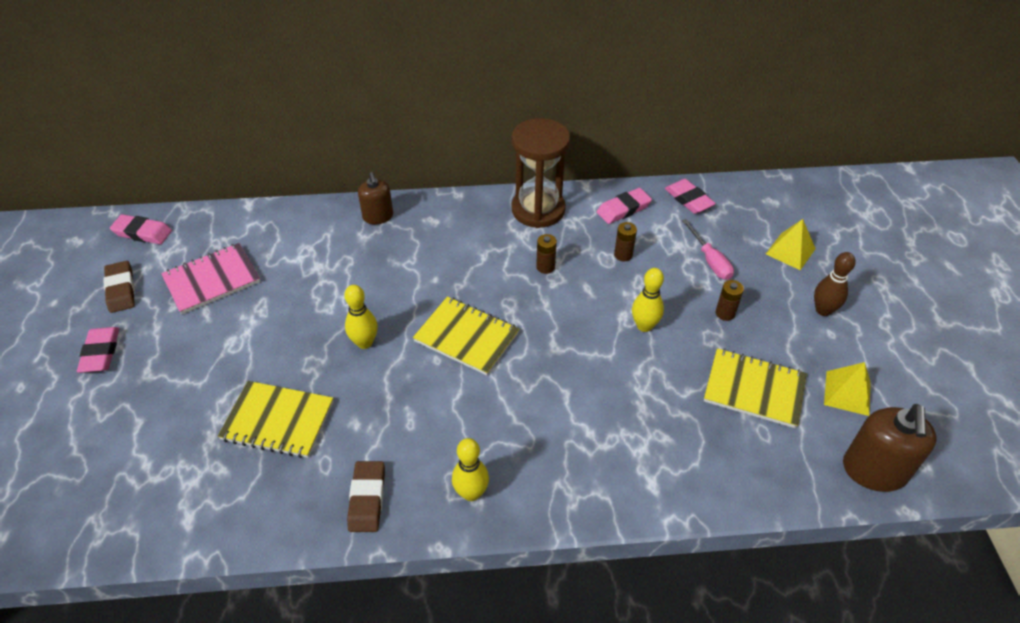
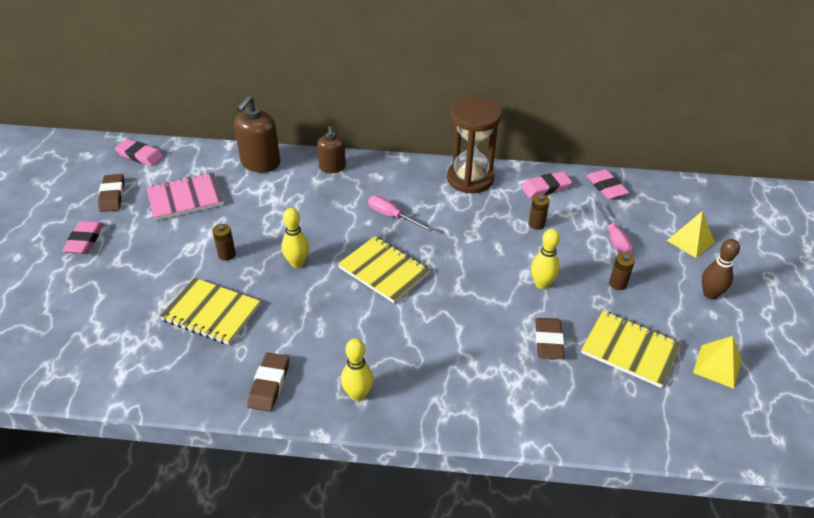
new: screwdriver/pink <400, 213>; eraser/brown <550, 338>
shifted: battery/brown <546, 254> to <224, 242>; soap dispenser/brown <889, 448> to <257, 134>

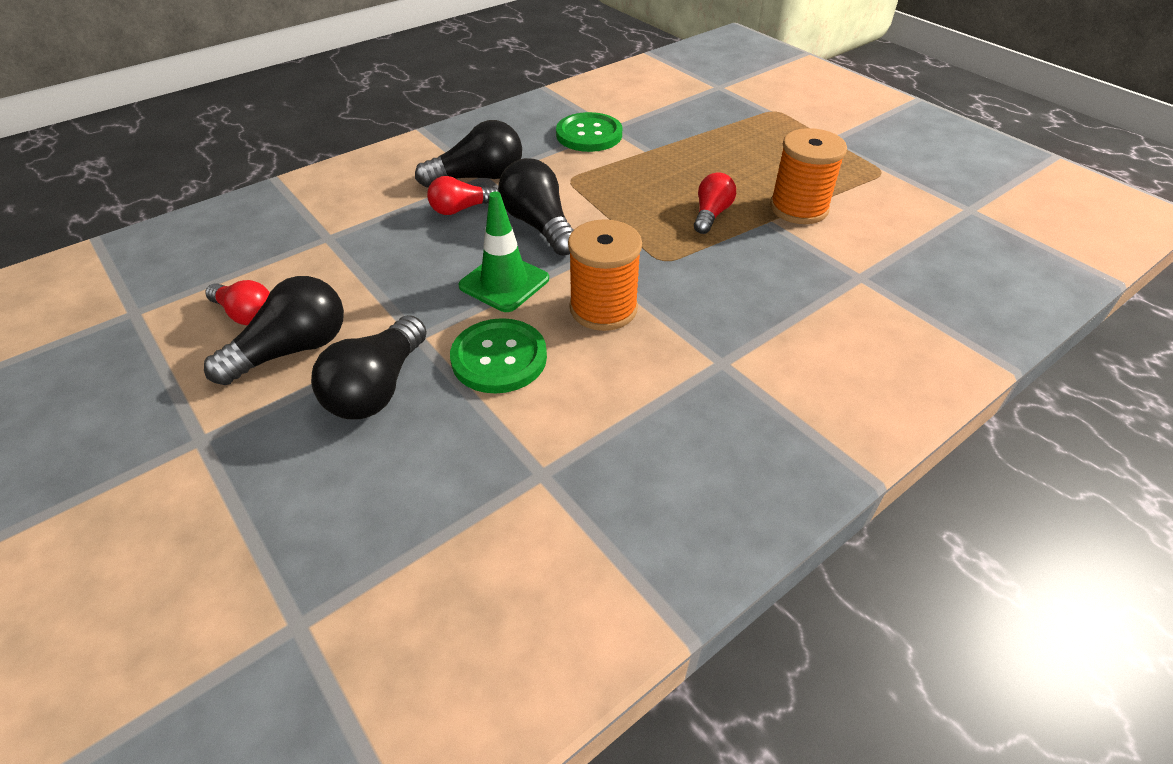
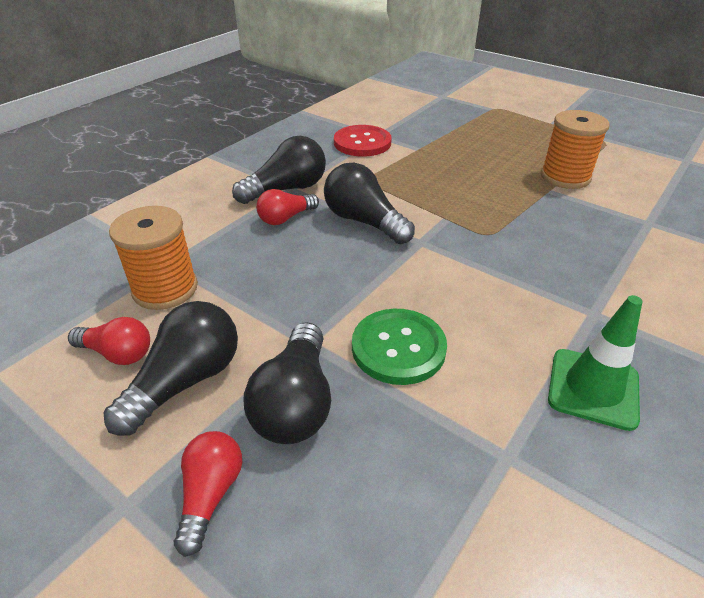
shifted: light bulb/red <715, 203> to <208, 494>; traffic cone/green <504, 251> to <595, 363>; spool/orange <605, 275> to <153, 258>
repainted: button/green <589, 132> to button/red <363, 141>

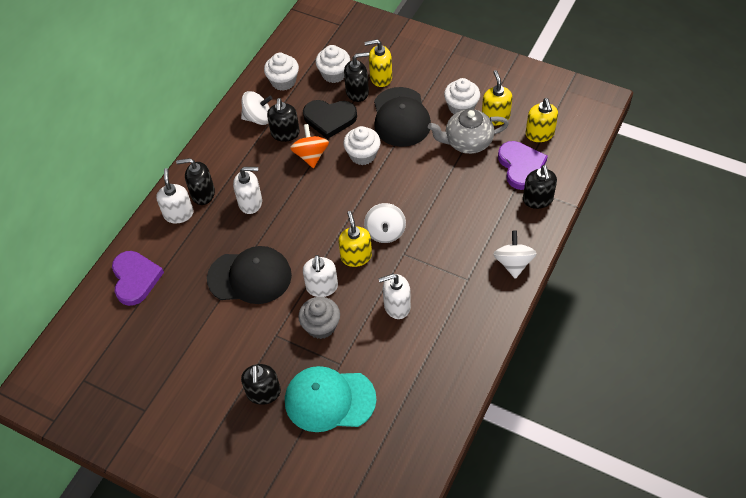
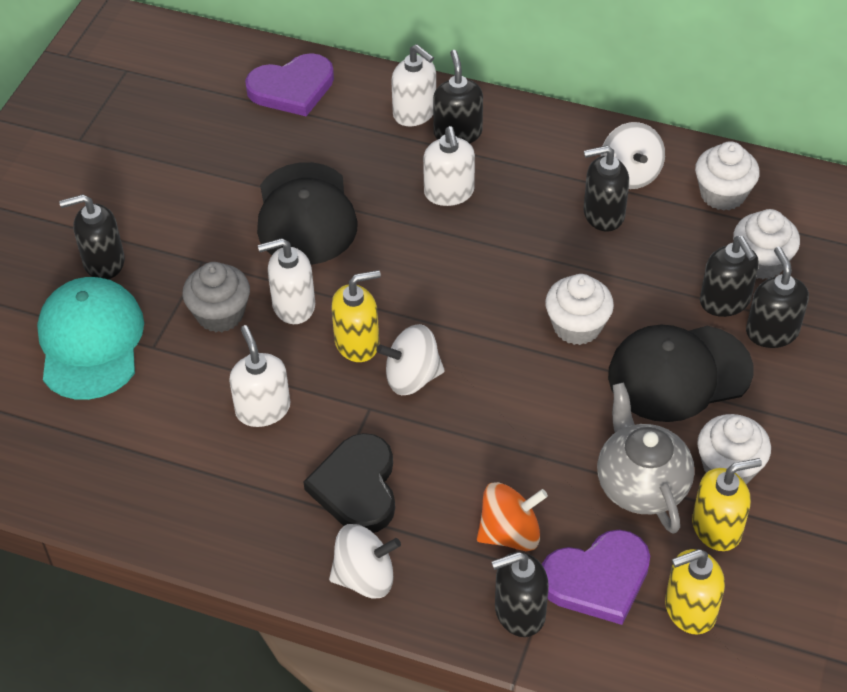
shifted: heart/black <330, 119> to <349, 483>; spinning top/orange <309, 146> to <512, 516>
repainted: soap dispenser/yellow <378, 63> to soap dispenser/black <777, 297>
rotated: soap dispenser/white <175, 195> = <413, 85> 60 degrees clockwise

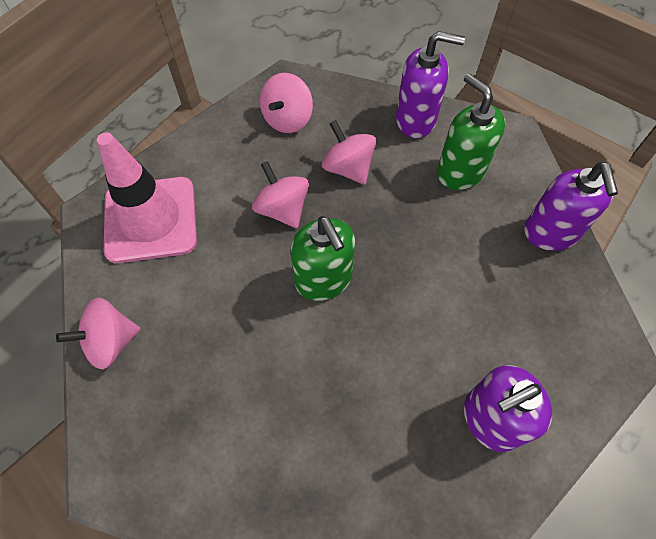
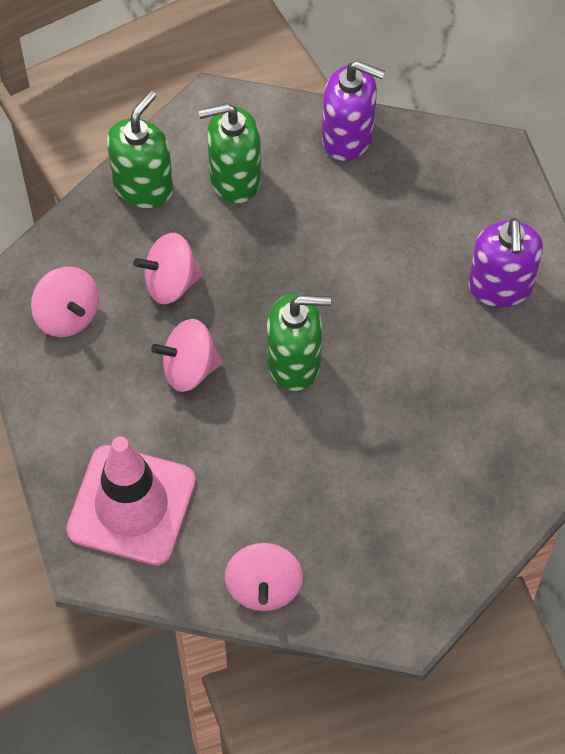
repainted: soap dispenser/purple <430, 84> to soap dispenser/green <140, 149>

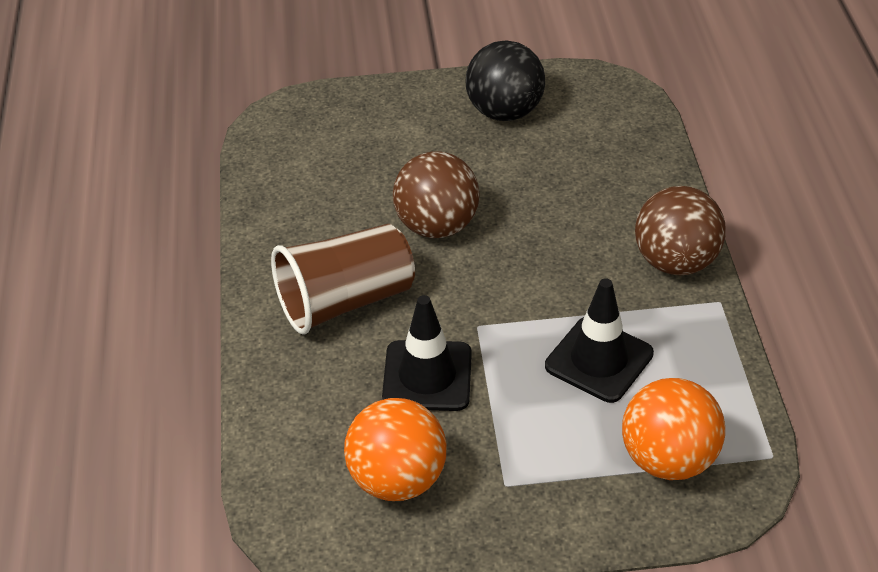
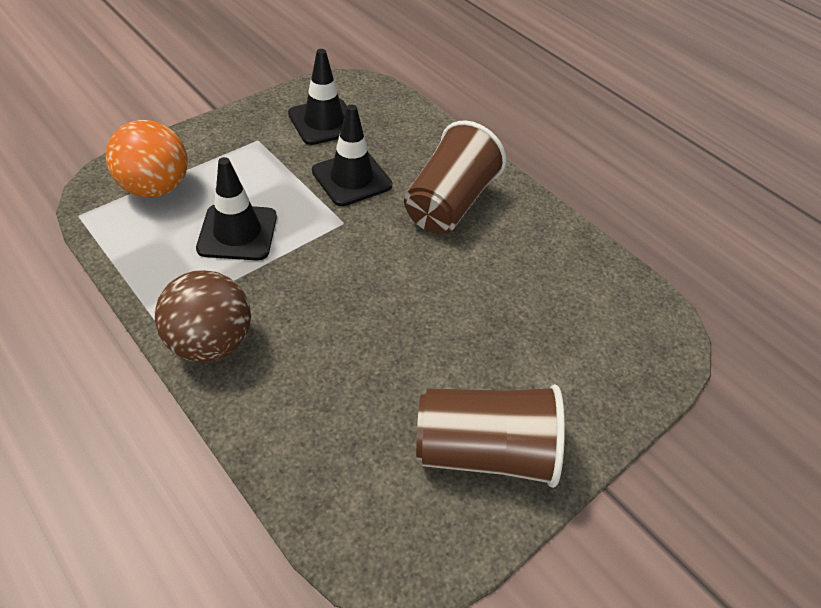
gone: ball/brown <436, 194>
swapped: ball/black <505, 80> to cup/brown <490, 436>; ball/orange <395, 449> to traffic cone/black <317, 97>

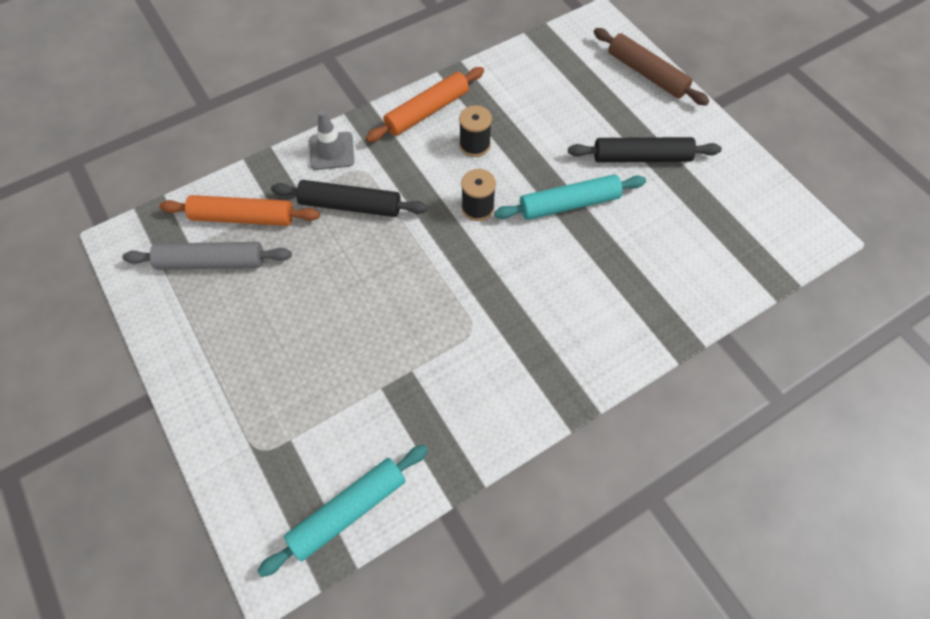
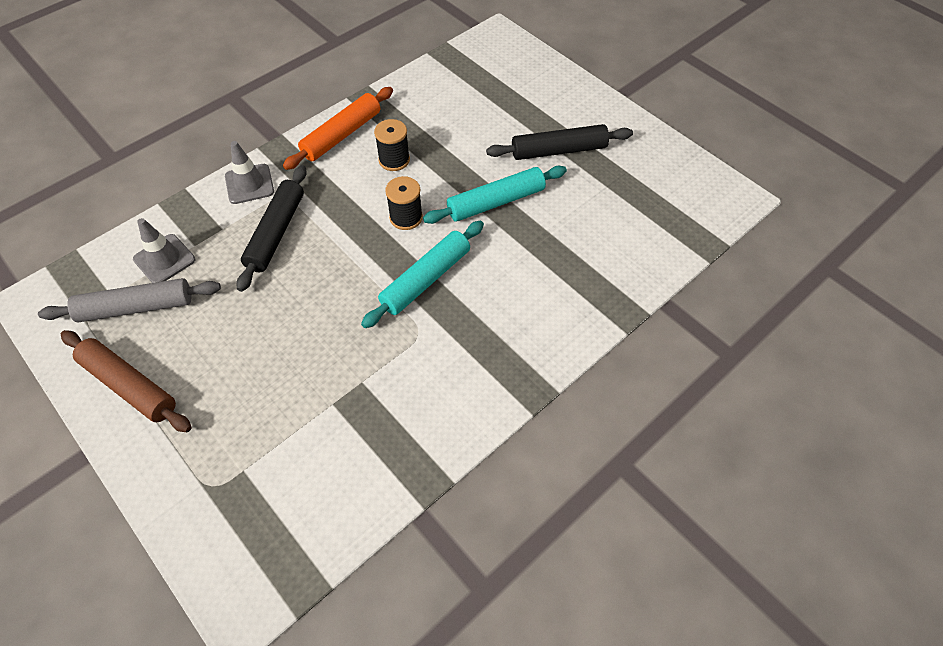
shifted: rolling pin/brown <651, 67> to <126, 381>; rolling pin/turquoise <343, 511> to <422, 274>
swapped: rolling pin/orange <239, 210> to traffic cone/grey <164, 250>
rotated: rolling pin/black <349, 198> = <271, 228> 75 degrees counterclockwise

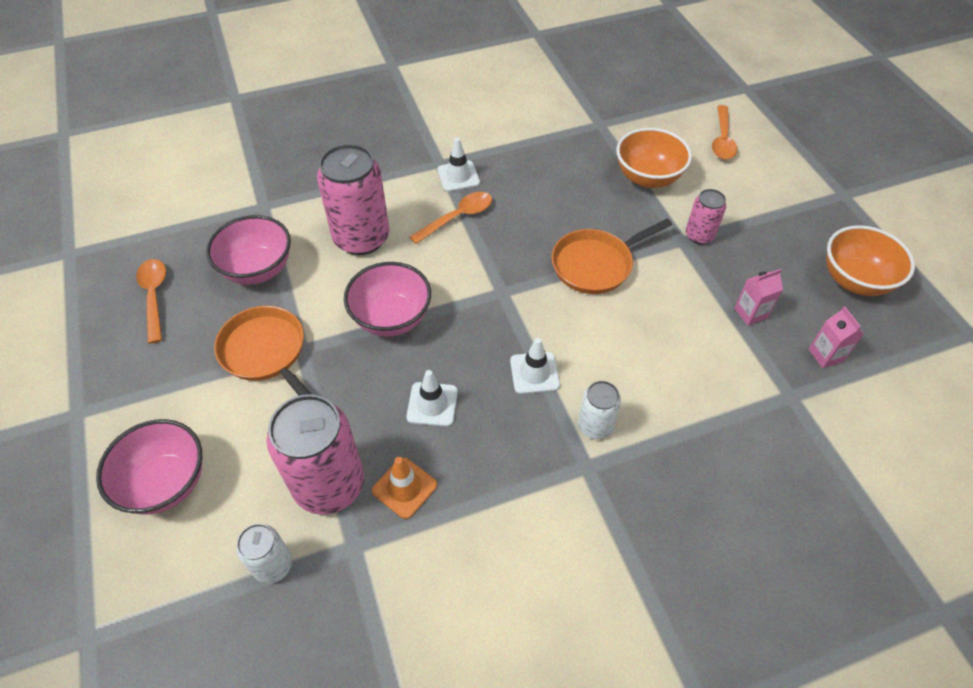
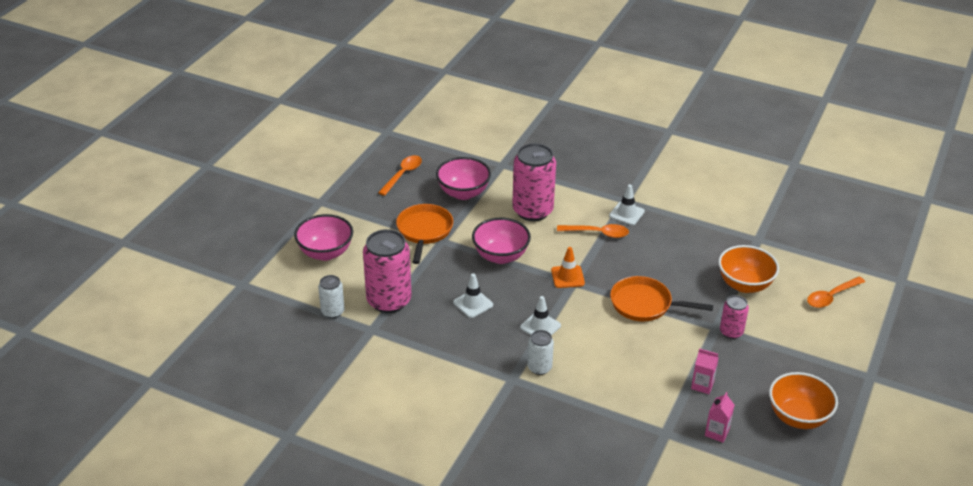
shifted: traffic cone/orange <404, 488> to <568, 267>

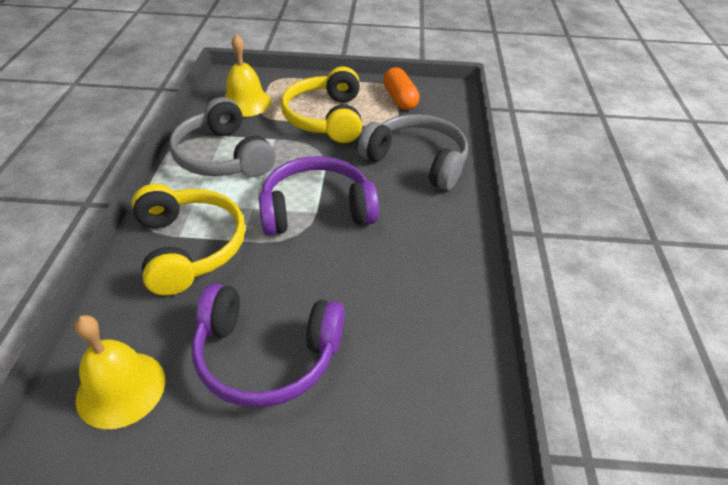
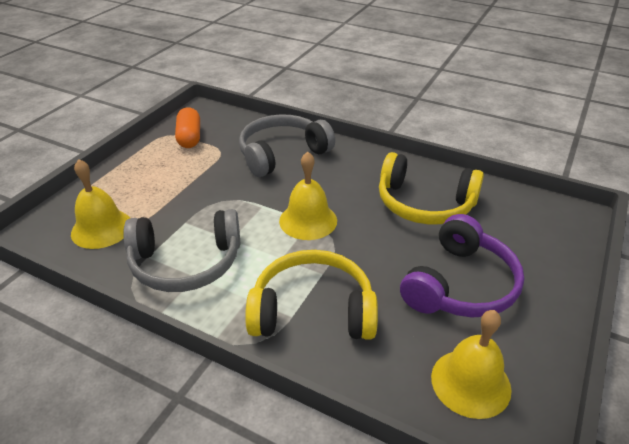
shifted: headphones/yellow <321, 104> to <431, 188>
swapped: headphones/purple <319, 195> to bell/yellow <308, 196>
rotated: capsule/orange <401, 88> = <187, 127> 75 degrees clockwise

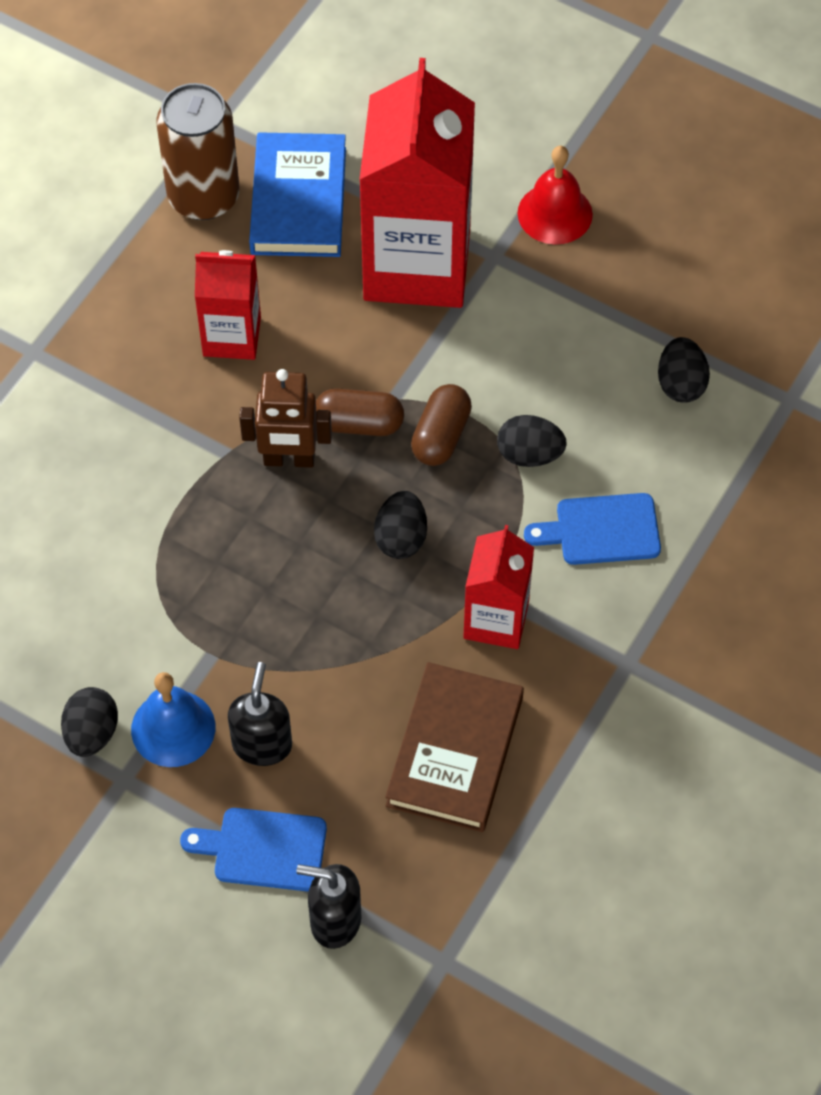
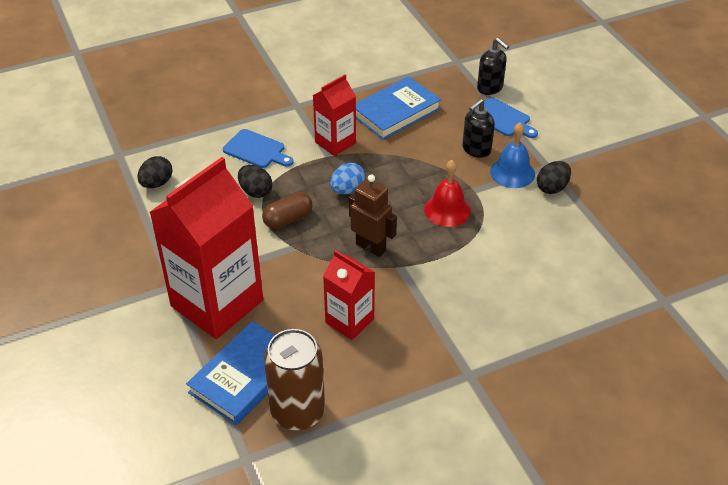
gone: capsule/brown <360, 412>
shifted: bell/red <555, 195> to <447, 193>
repainted: egg/black <400, 525> to egg/blue <347, 178>; book/brown <454, 747> to book/blue <398, 108>

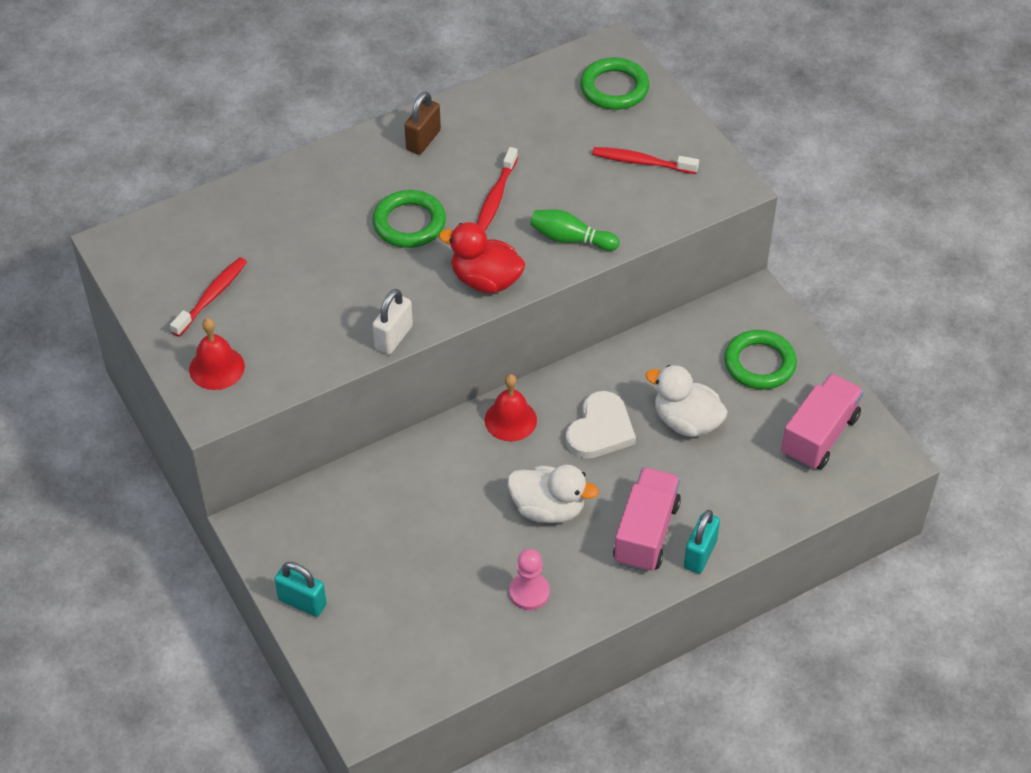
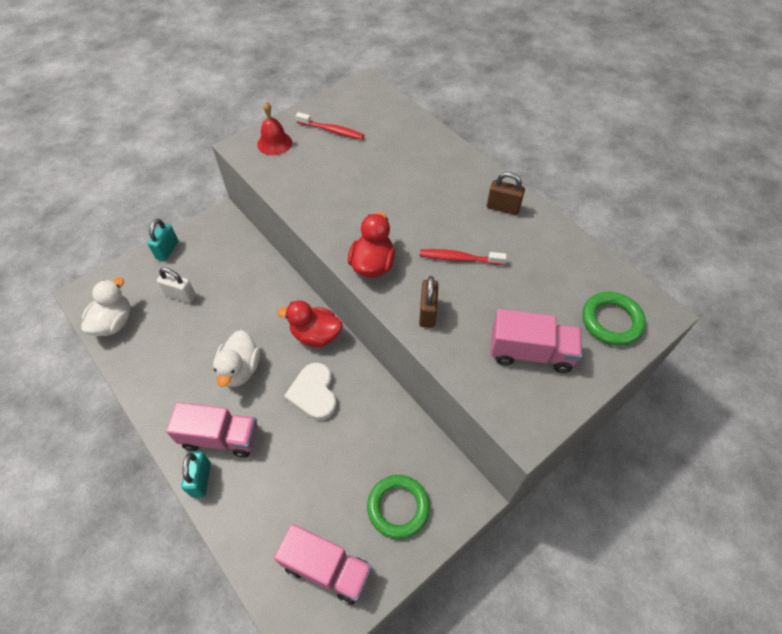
gone: ring/green <409, 219>; pawn/pink <529, 579>
shifted: padlock/white <392, 322> to <176, 285>; duck/white <687, 401> to <105, 306>
swapped: toothbrush/red <645, 160> to truck/pink <536, 341>; bowling pin/green <574, 230> to padlock/brown <428, 302>; bell/red <511, 407> to duck/red <309, 323>
rotated: heart/white <601, 425> = <310, 392> 60 degrees clockwise; padlock/turquoise <702, 542> = <196, 474> 75 degrees clockwise

